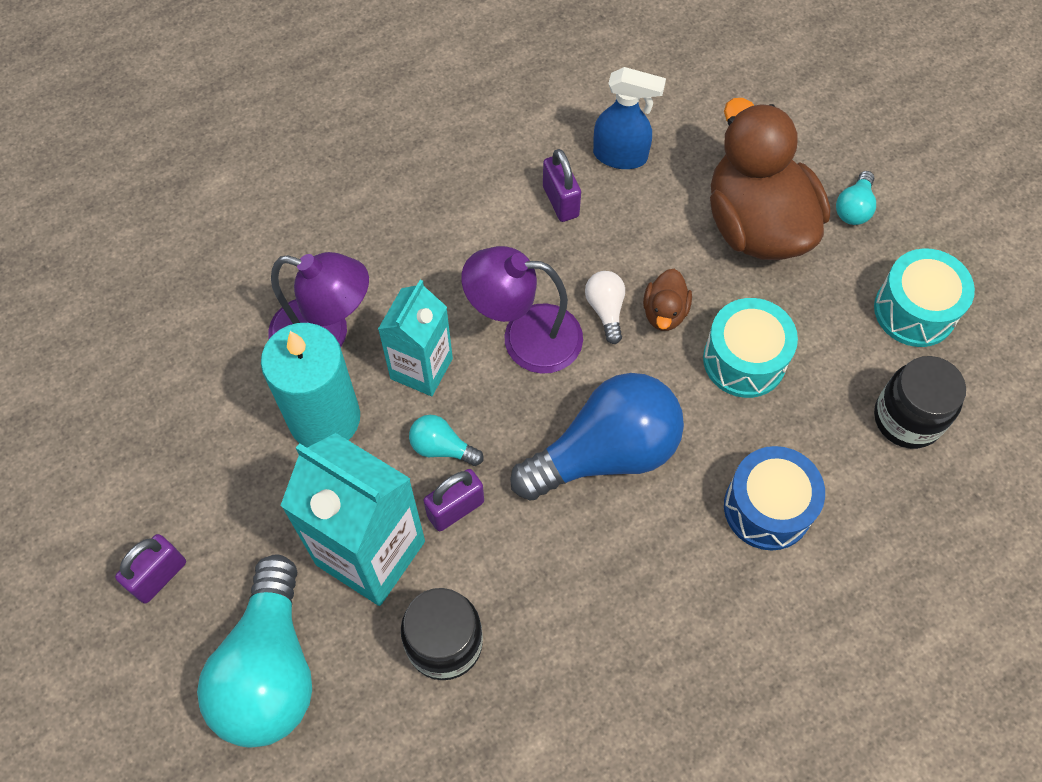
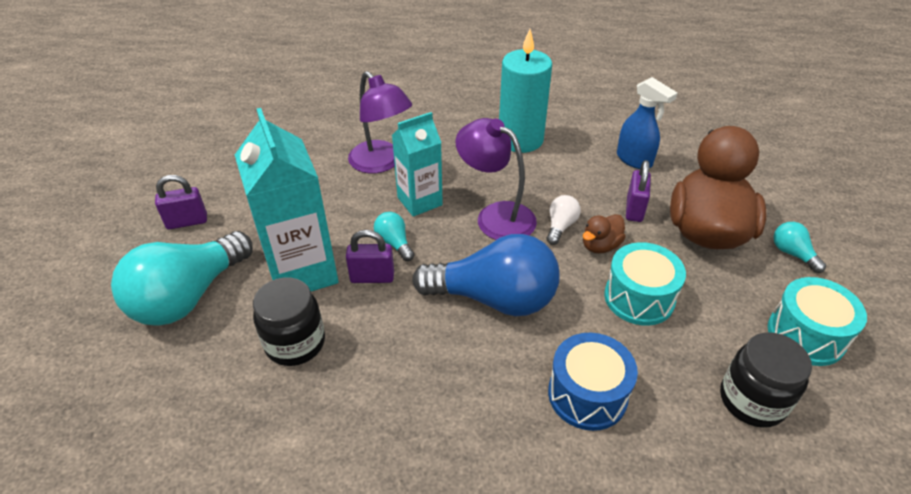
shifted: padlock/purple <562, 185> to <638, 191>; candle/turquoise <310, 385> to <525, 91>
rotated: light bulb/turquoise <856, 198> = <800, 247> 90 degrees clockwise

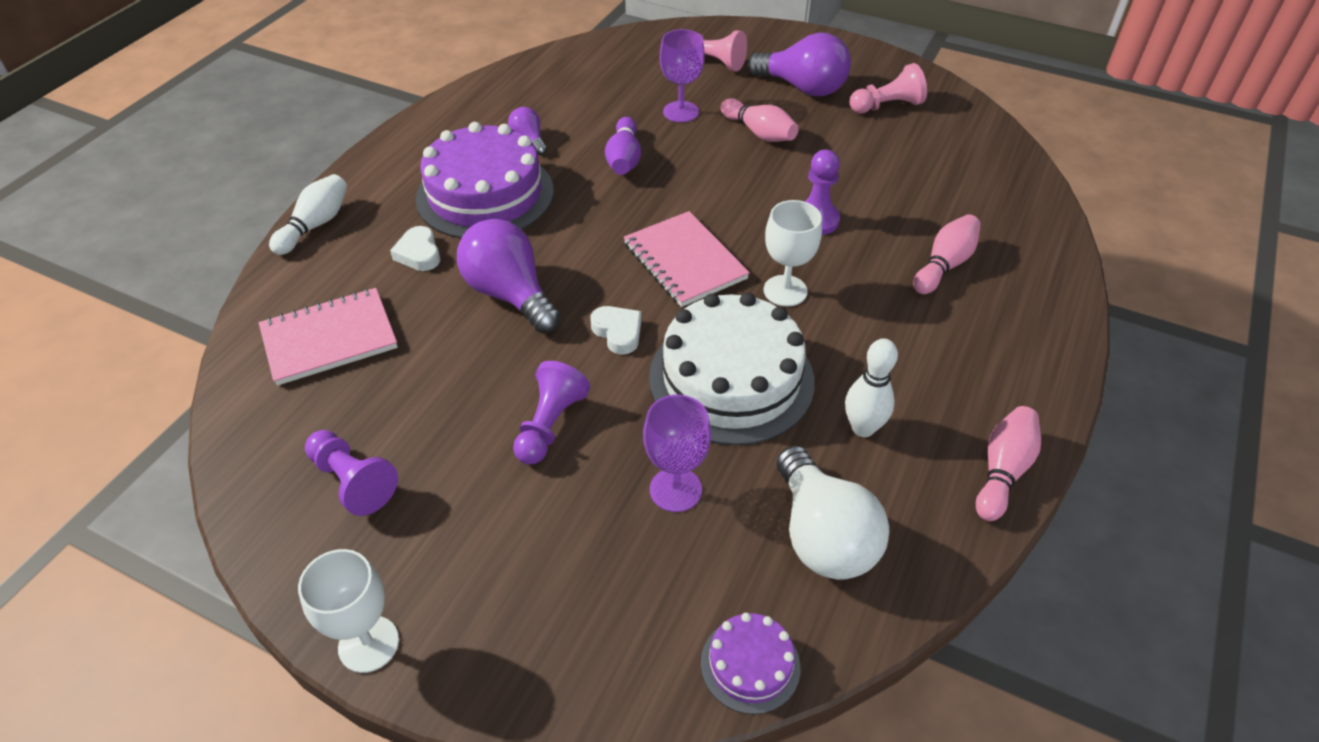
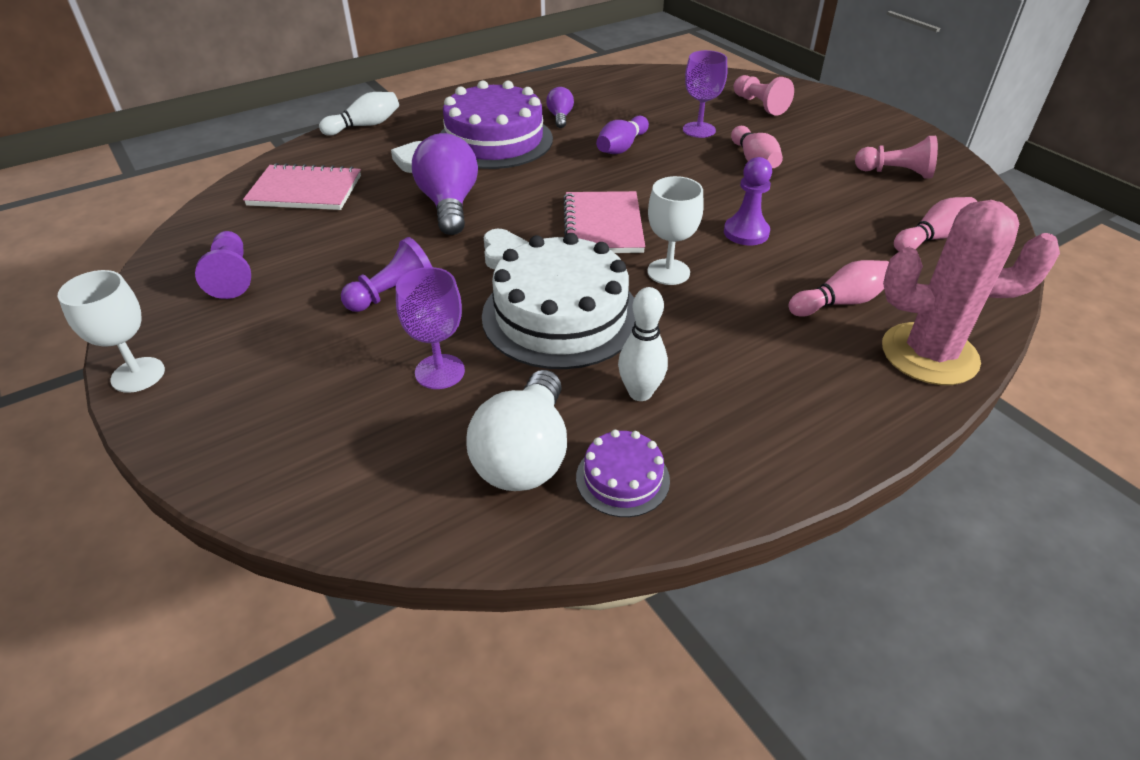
gone: light bulb/purple <799, 64>
new: cactus/pink <971, 292>
shifted: bowling pin/pink <1008, 463> to <936, 224>; cake/purple <750, 663> to <623, 473>

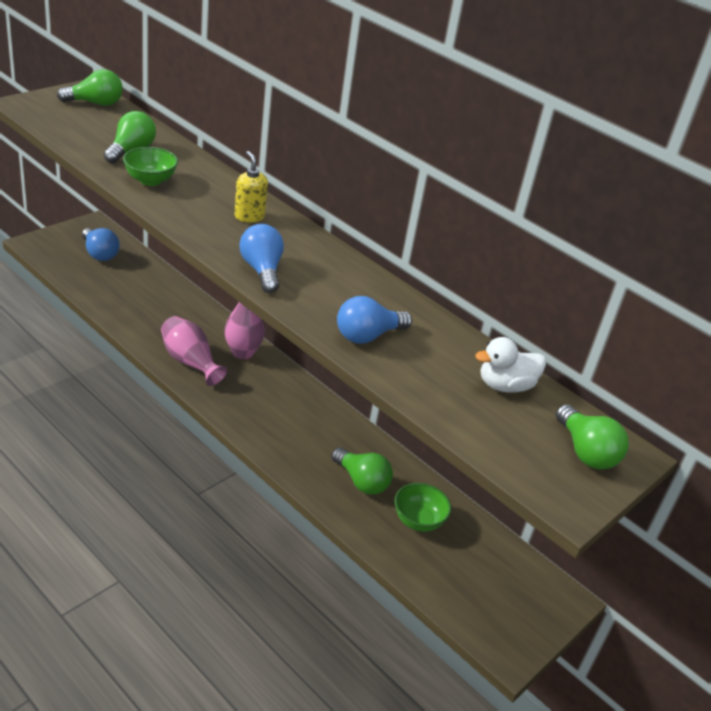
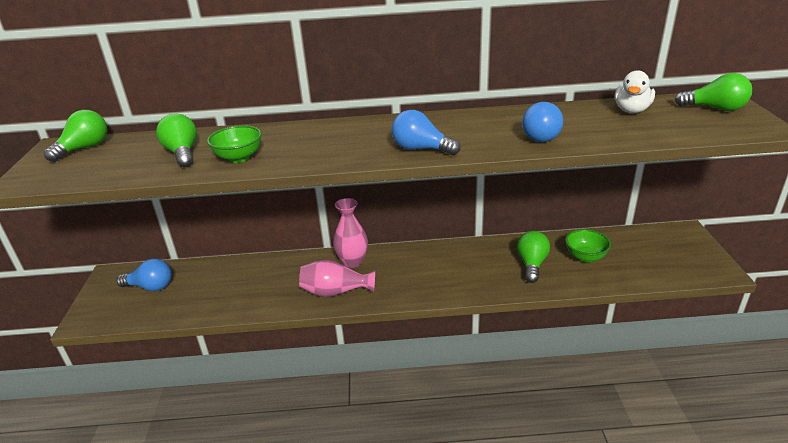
gone: soap dispenser/yellow <251, 186>
rotated: light bulb/green <362, 471> = <533, 257> 75 degrees counterclockwise

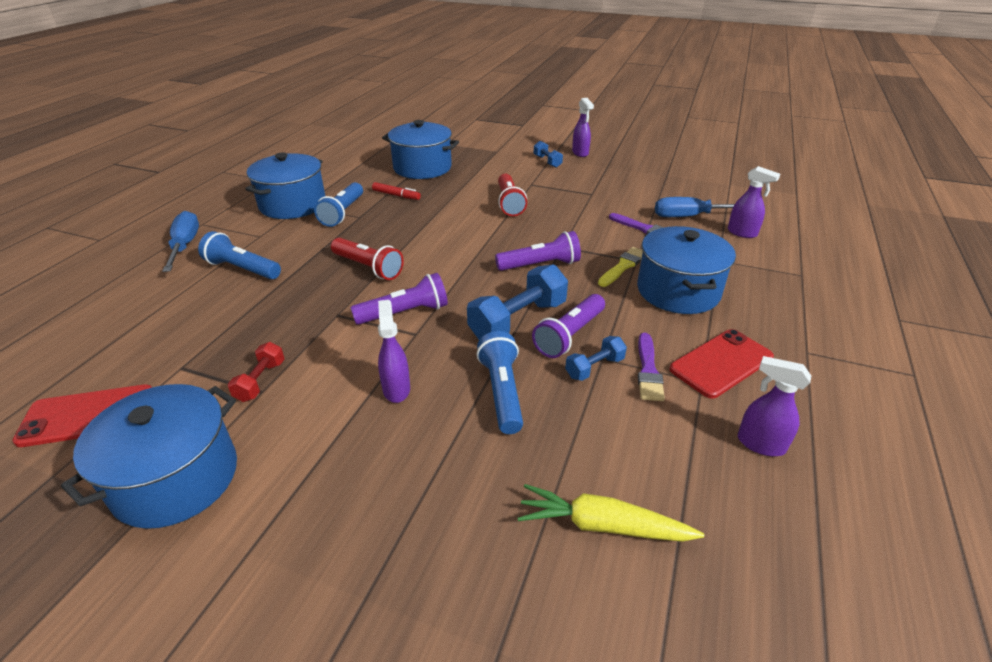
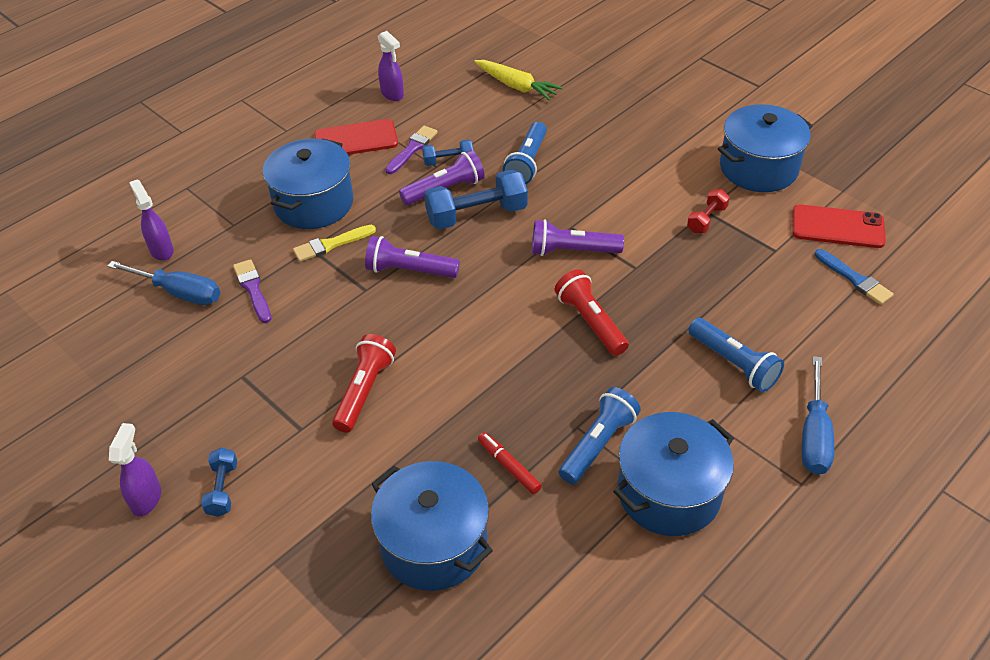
gone: spray bottle/purple <394, 351>
new: brush/blue <854, 277>

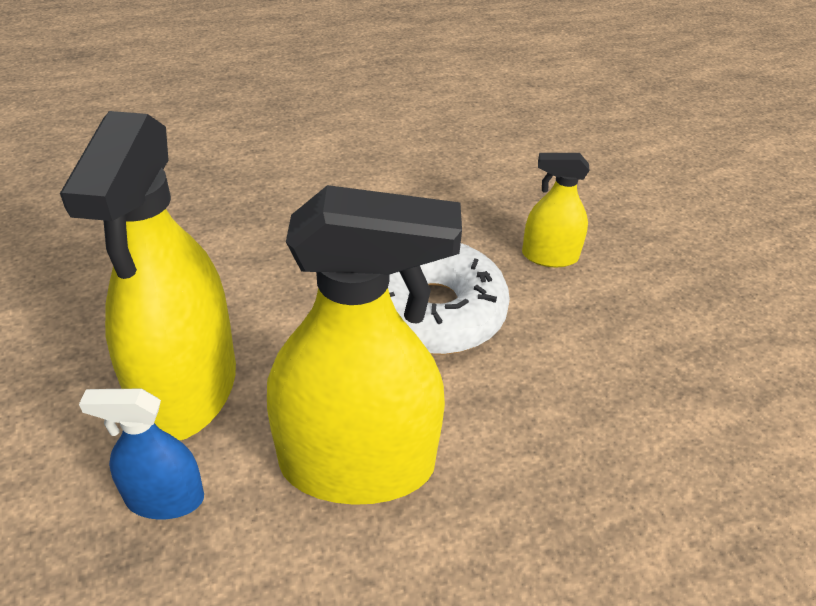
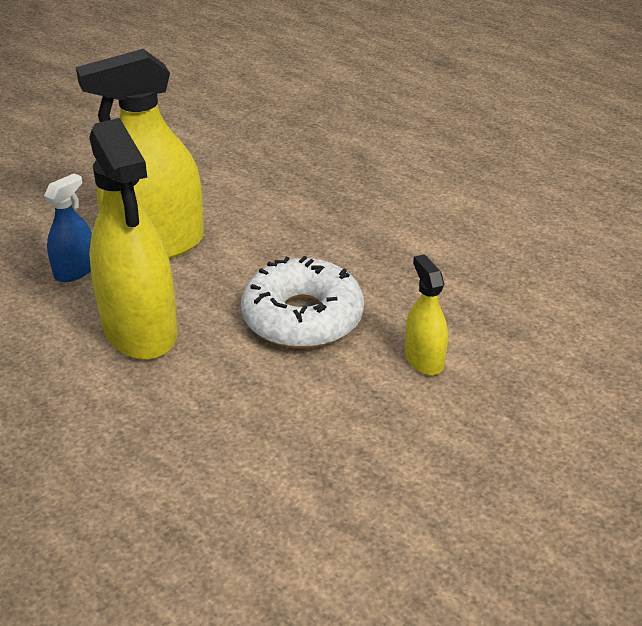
rotated: spray bottle/blue <141, 454> = <68, 227> 60 degrees clockwise

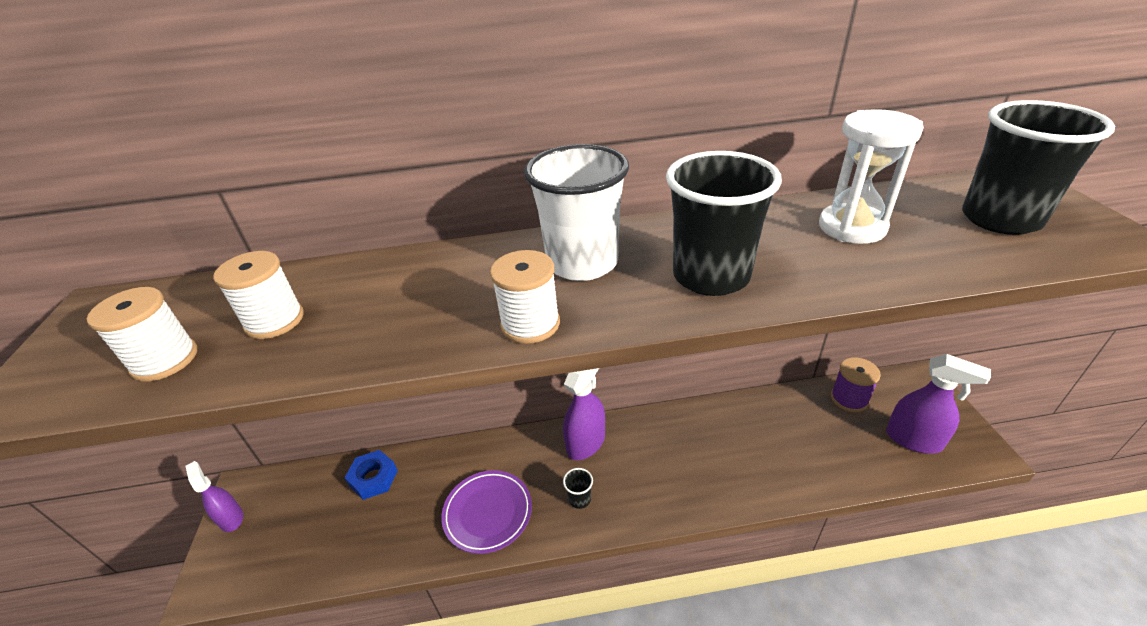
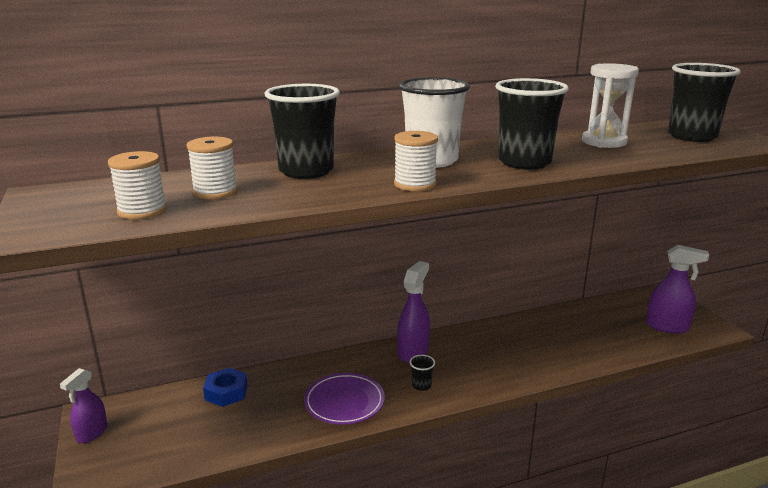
gone: spool/purple <856, 384>
new: cup/black <302, 131>
rotated: spray bottle/purple <214, 496> = <83, 405> 105 degrees counterclockwise

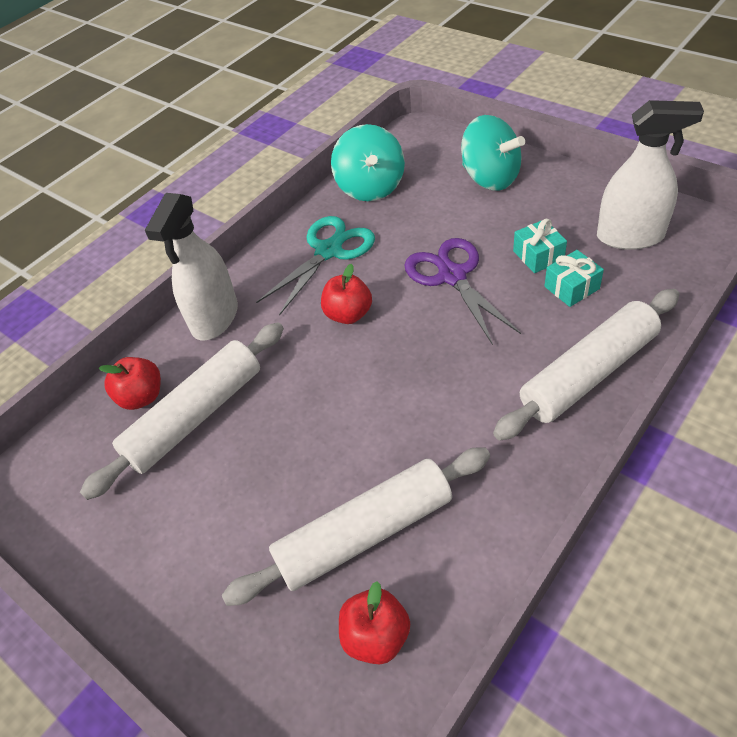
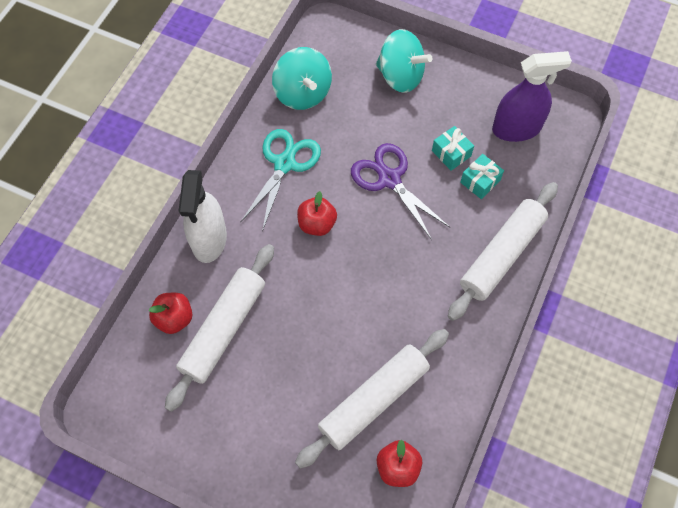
repainted: spray bottle/white <650, 175> to spray bottle/purple <532, 96>

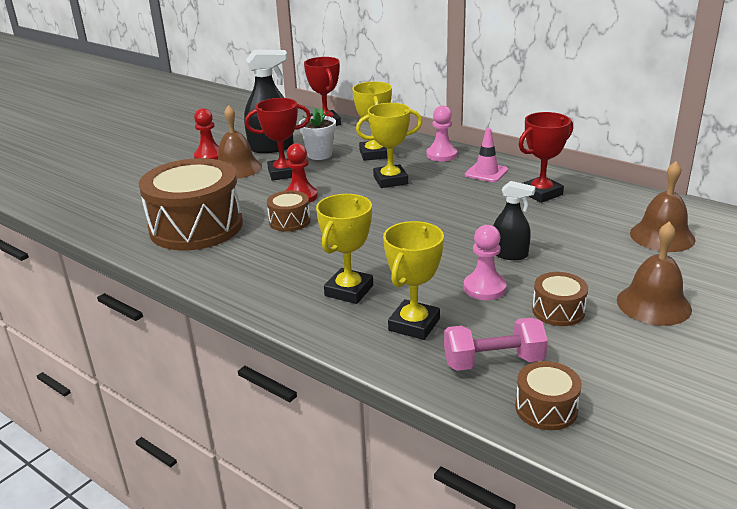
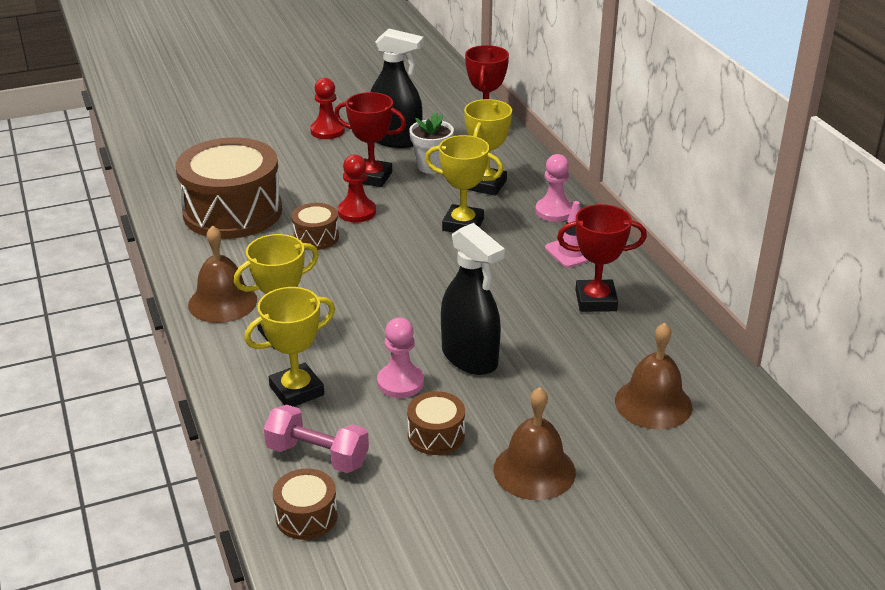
shifted: bell/brown <240, 142> to <222, 274>
scaled: spray bottle/black <514, 220> = <473, 299> x1.67

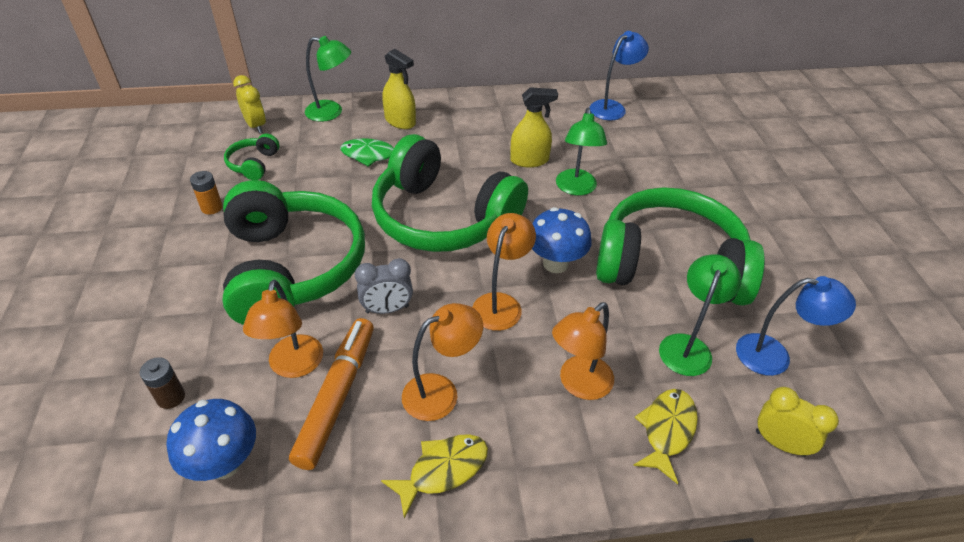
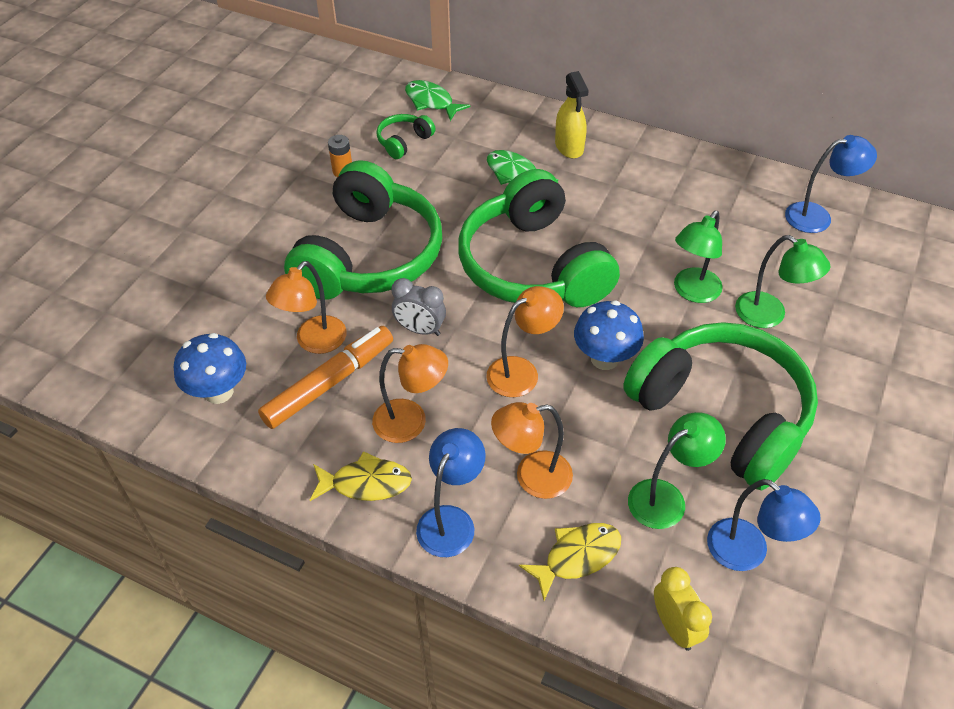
gone: spray bottle/yellow <534, 127>; battery/brown <162, 383>
new: lamp/blue <451, 492>
shifted: lamp/green <328, 79> to <782, 281>
swapped: clock/yellow <249, 104> to fish/green <438, 100>

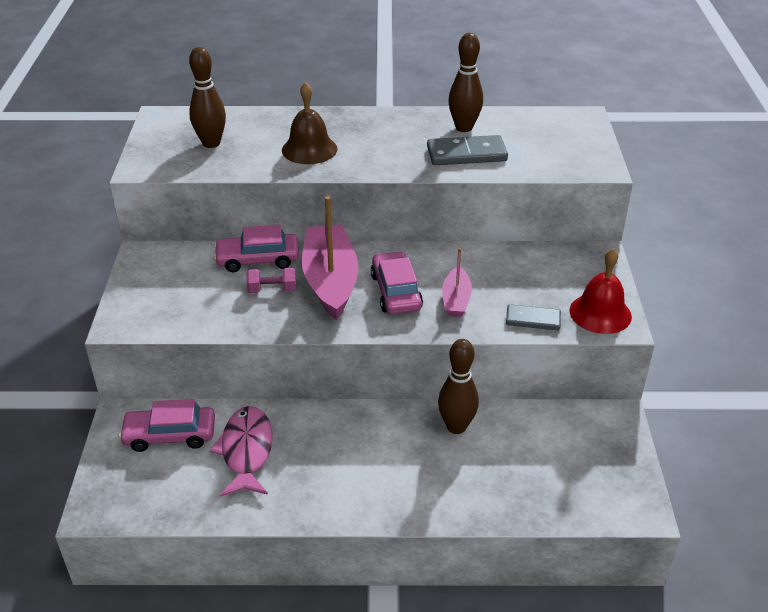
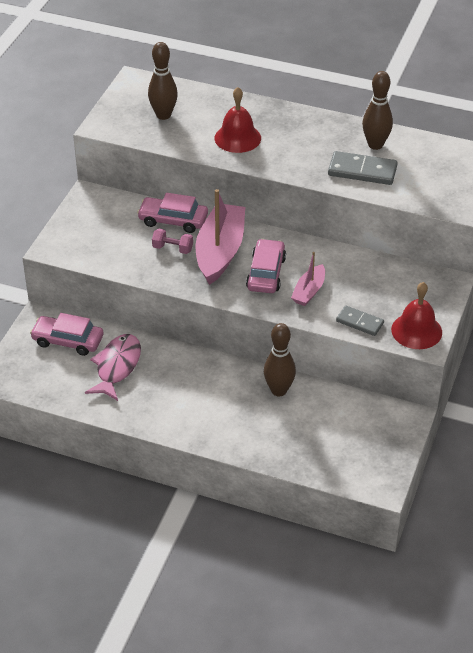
repainted: bell/brown <309, 123> to bell/red <238, 120>

